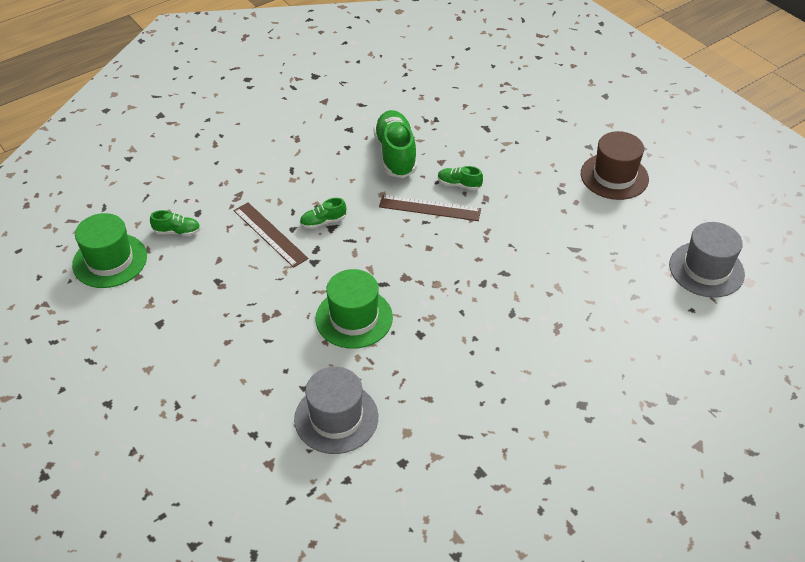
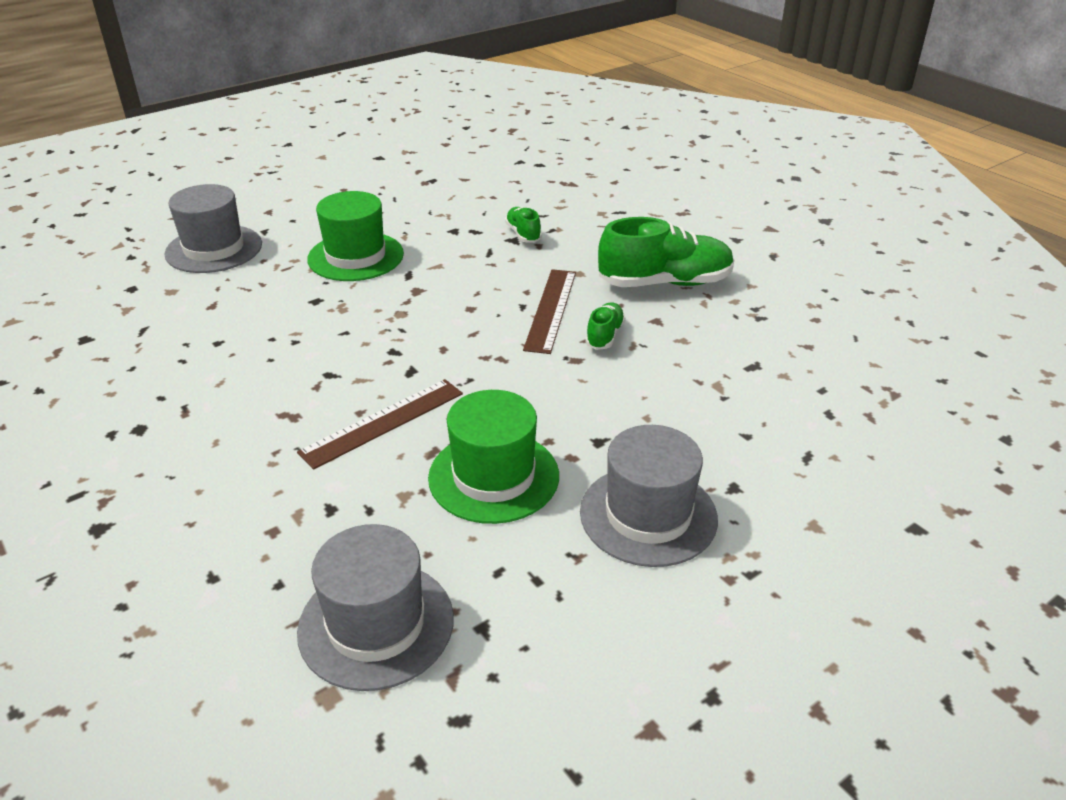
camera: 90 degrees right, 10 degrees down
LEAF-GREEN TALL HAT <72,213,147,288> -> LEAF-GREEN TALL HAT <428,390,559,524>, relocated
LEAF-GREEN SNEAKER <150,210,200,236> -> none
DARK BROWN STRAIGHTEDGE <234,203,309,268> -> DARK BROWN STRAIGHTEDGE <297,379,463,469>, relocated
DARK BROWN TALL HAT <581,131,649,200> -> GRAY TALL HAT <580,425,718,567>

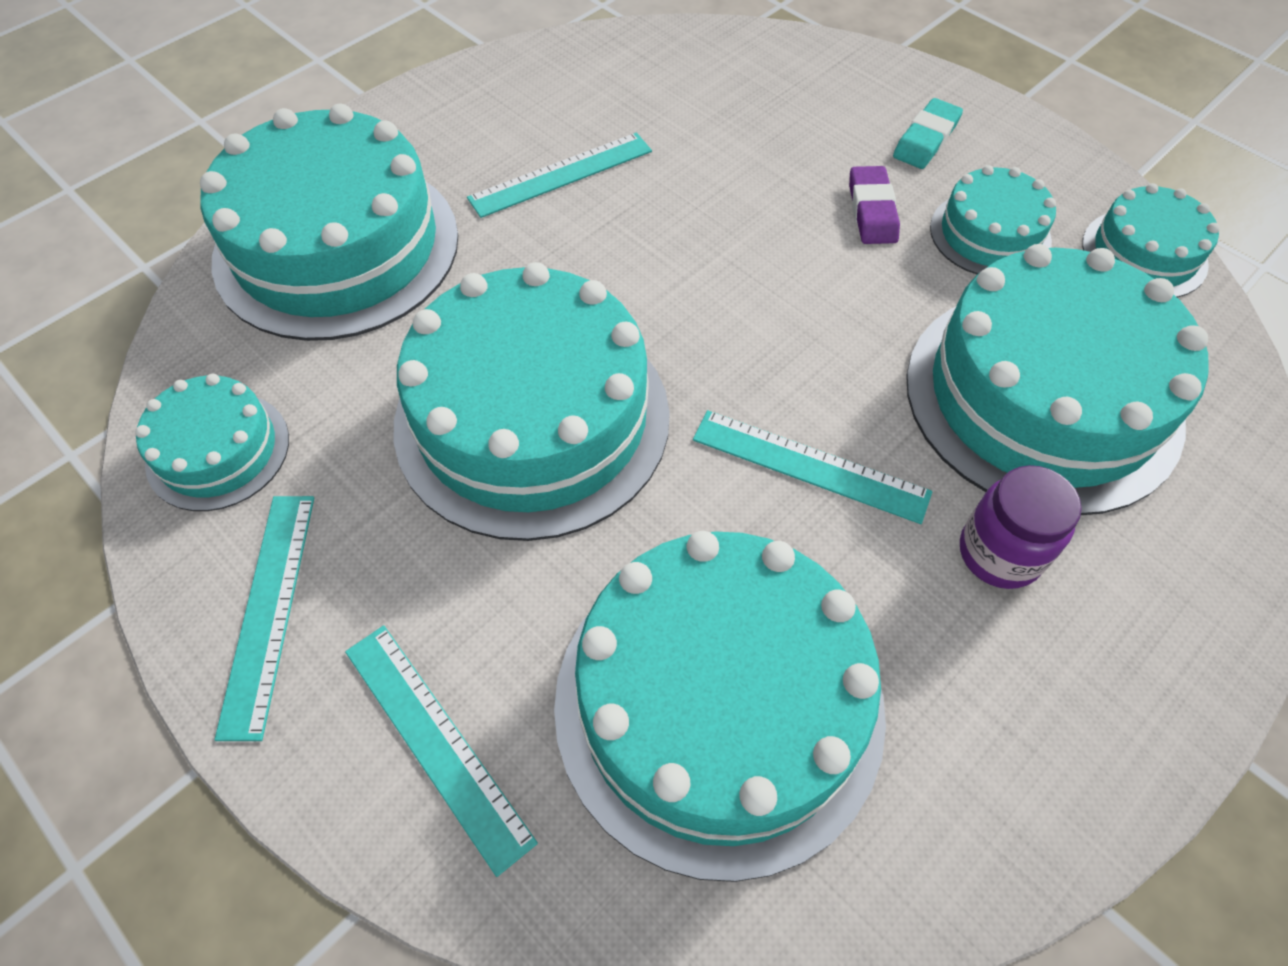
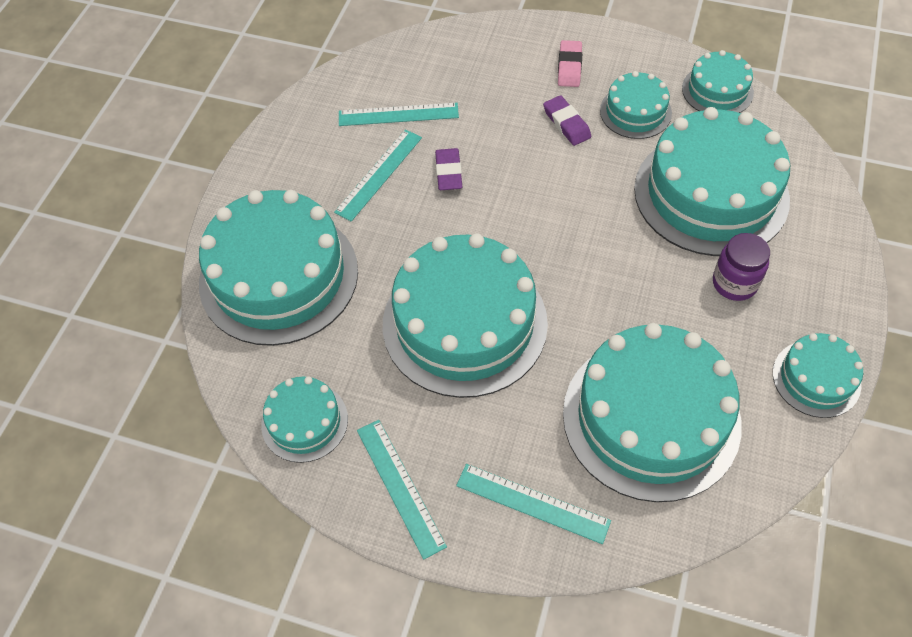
camera: 25 degrees left, 0 degrees up
TEAL STRAIGHTEDGE <693,410,932,524> -> TEAL STRAIGHTEDGE <339,103,459,126>, relocated
TEAL PENCIL ERASER <893,98,963,169> -> ROSE-PINK PENCIL ERASER <558,40,582,87>
none -> PURPLE PENCIL ERASER <435,148,462,190>
none -> TEAL GATEAU <773,333,863,418>

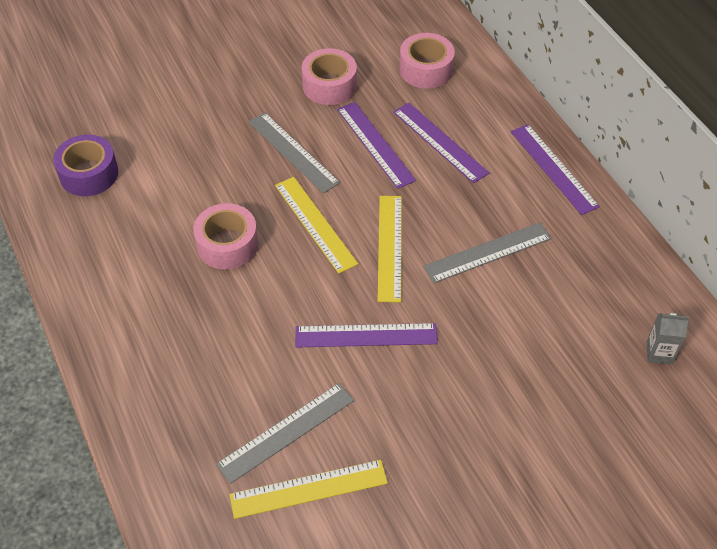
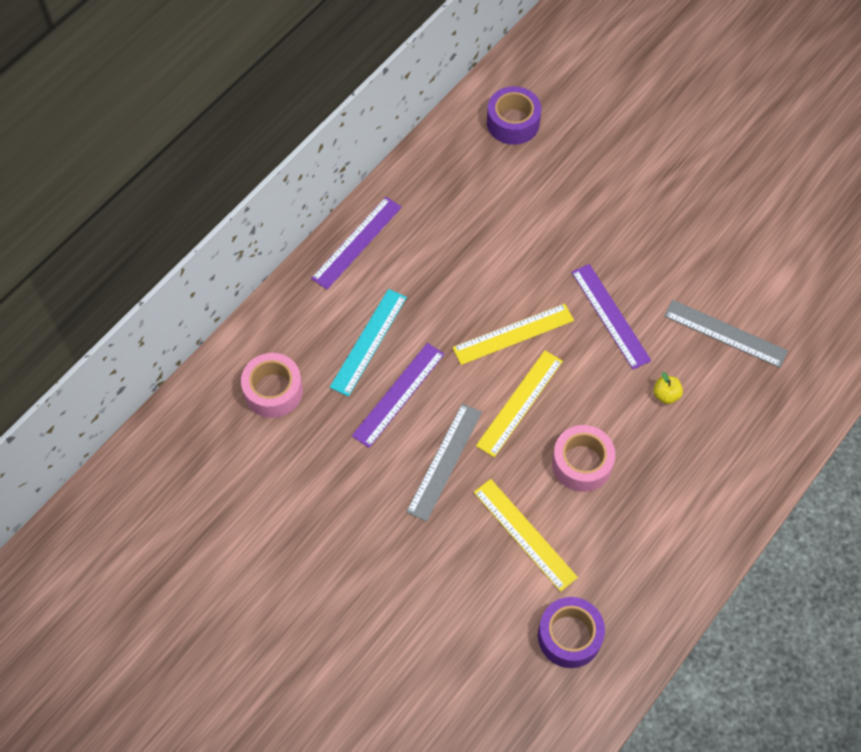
camera: 115 degrees left, 10 degrees up
GOLDEN STRAIGHTEDGE <229,460,388,519> -> GOLDEN STRAIGHTEDGE <474,479,578,592>, relocated
ROSE-PINK ROLL OF TAPE <302,48,357,105> -> none
PURPLE STRAIGHTEDGE <393,103,489,183> -> TEAL STRAIGHTEDGE <330,289,407,397>
GRAY STRAIGHTEDGE <423,223,552,283> -> none
GRAY MILK CARTON <647,313,689,365> -> PURPLE ROLL OF TAPE <487,86,541,145>
none -> GOLDEN TOY APPLE <653,372,683,404>

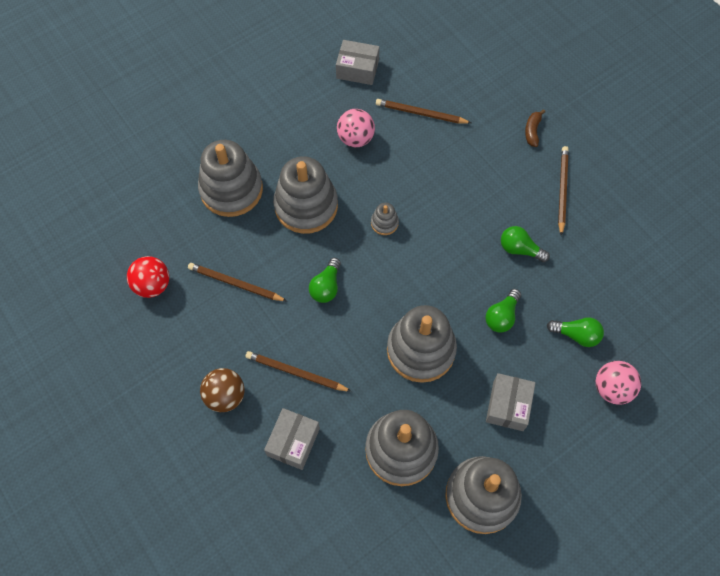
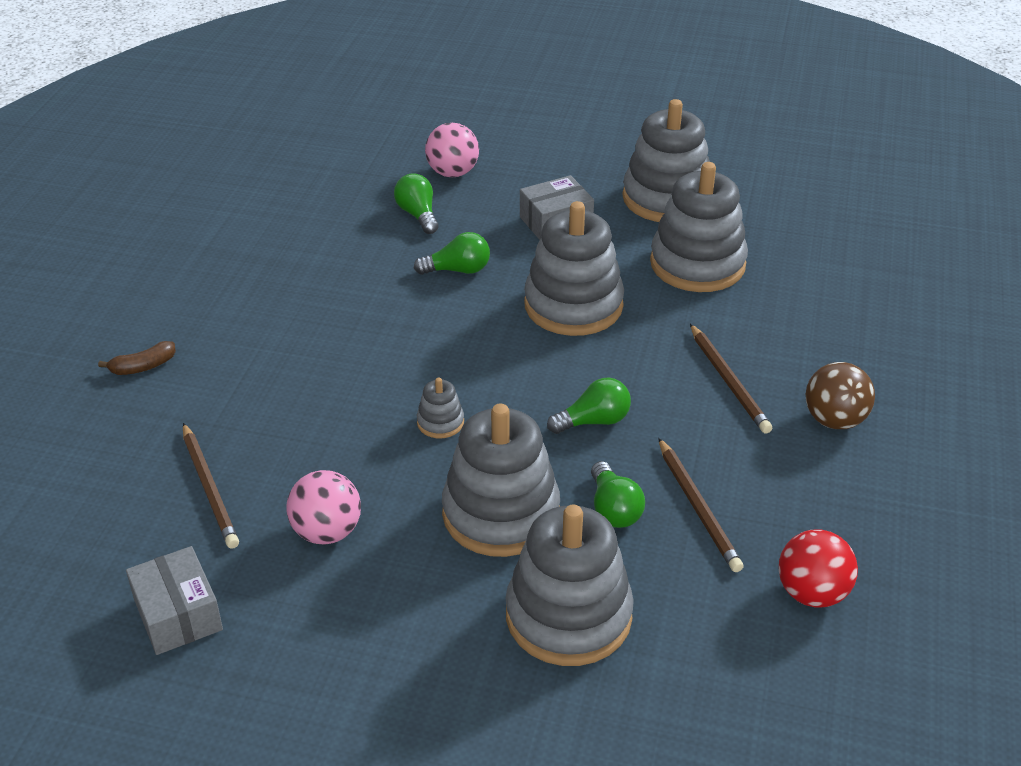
camera: 130 degrees left, 25 degrees down
GRAY PACKAGE <264,408,320,470> -> none
LEAF-GREEN BULB <501,226,550,262> -> LEAF-GREEN BULB <591,461,645,528>, relocated
DARK BROWN WOODEN PENCIL <558,146,569,236> -> none

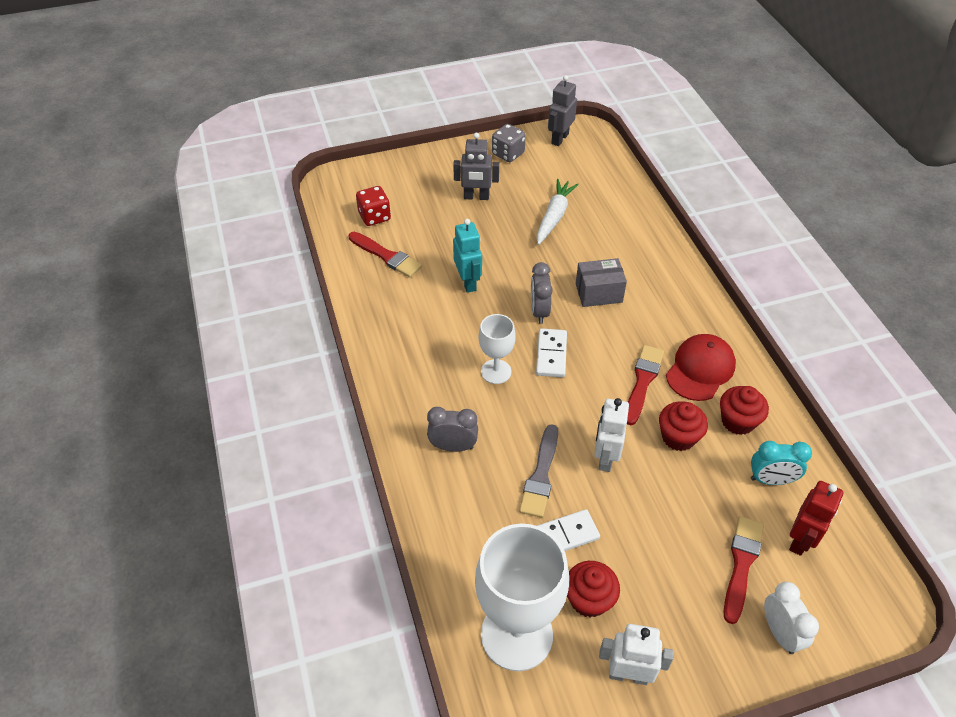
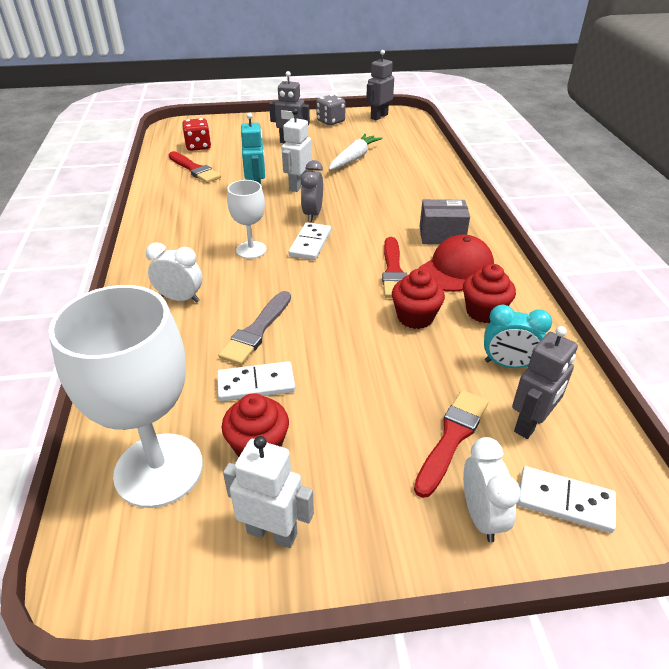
camera: 10 degrees right, 10 degrees down
GRAY CLOCK <427,407,478,452> -> WHITE CLOCK <146,242,202,303>
GRAY PACKAGE <576,258,627,307> -> GRAY PACKAGE <420,199,470,245>, relocated
WHITE TOY ROBOT <594,398,629,472> -> WHITE TOY ROBOT <281,108,312,192>, relocated
SCARLET PAINTBRUSH <627,345,664,425> -> SCARLET PAINTBRUSH <382,237,407,298>, 150 degrees clockwise
SCARLET TOY ROBOT <789,481,843,556> -> GRAY TOY ROBOT <512,326,578,439>
none -> WHITE DOMINO TILE <517,466,616,533>

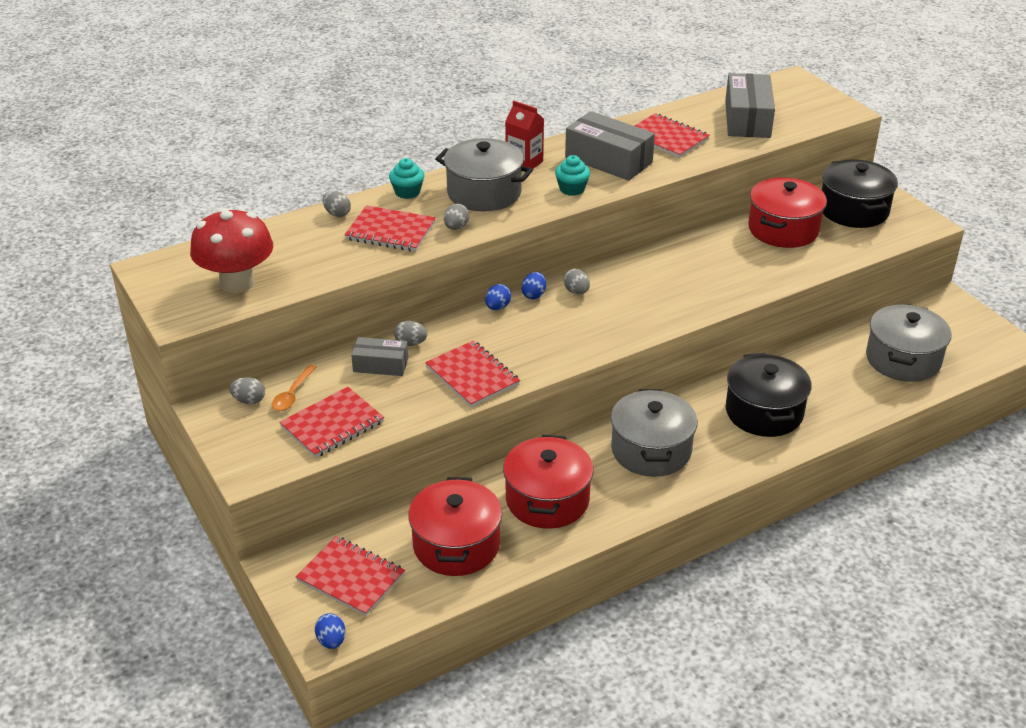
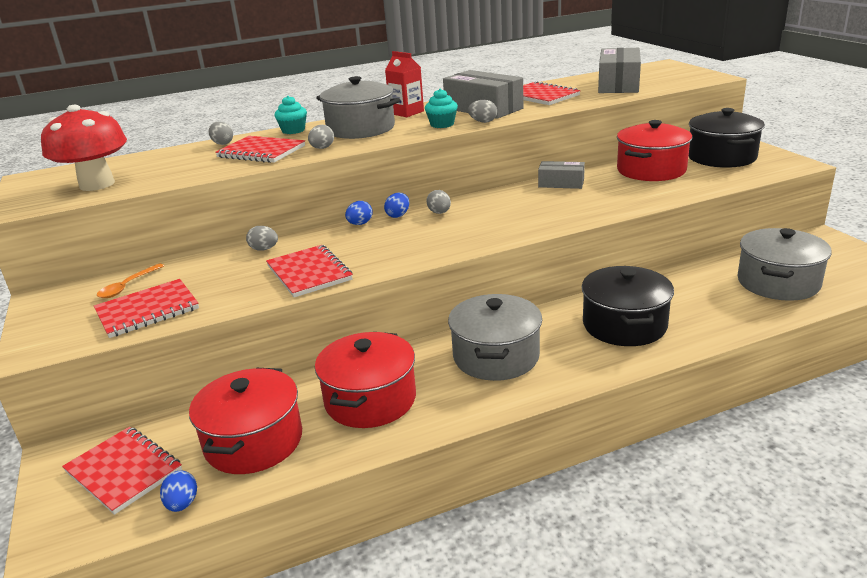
camera: 10 degrees right, 10 degrees down
GRAY EGG SHAPE <229,377,265,404> -> GRAY EGG SHAPE <468,100,497,123>, relocated
BLUE EGG SHAPE <315,613,345,649> -> BLUE EGG SHAPE <160,471,197,512>, relocated
GRAY PACKAGE <351,337,408,376> -> GRAY PACKAGE <538,161,585,189>, relocated

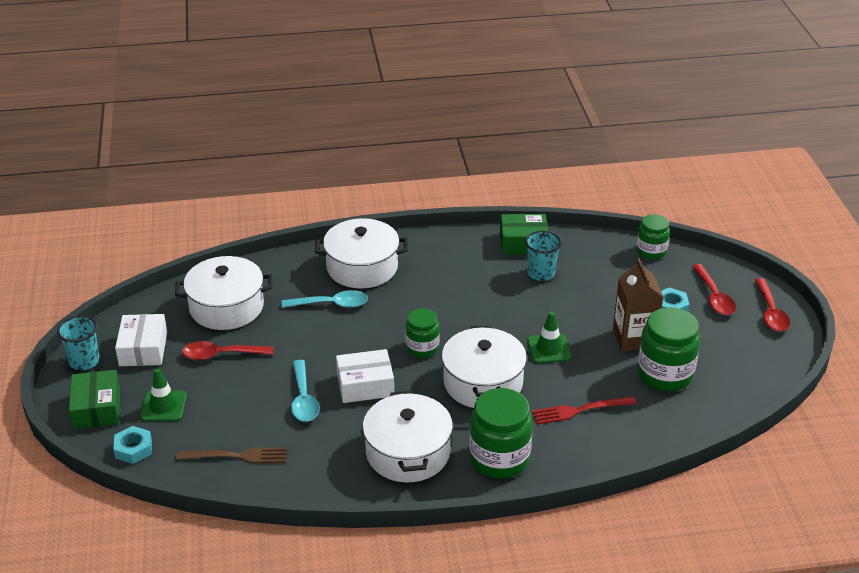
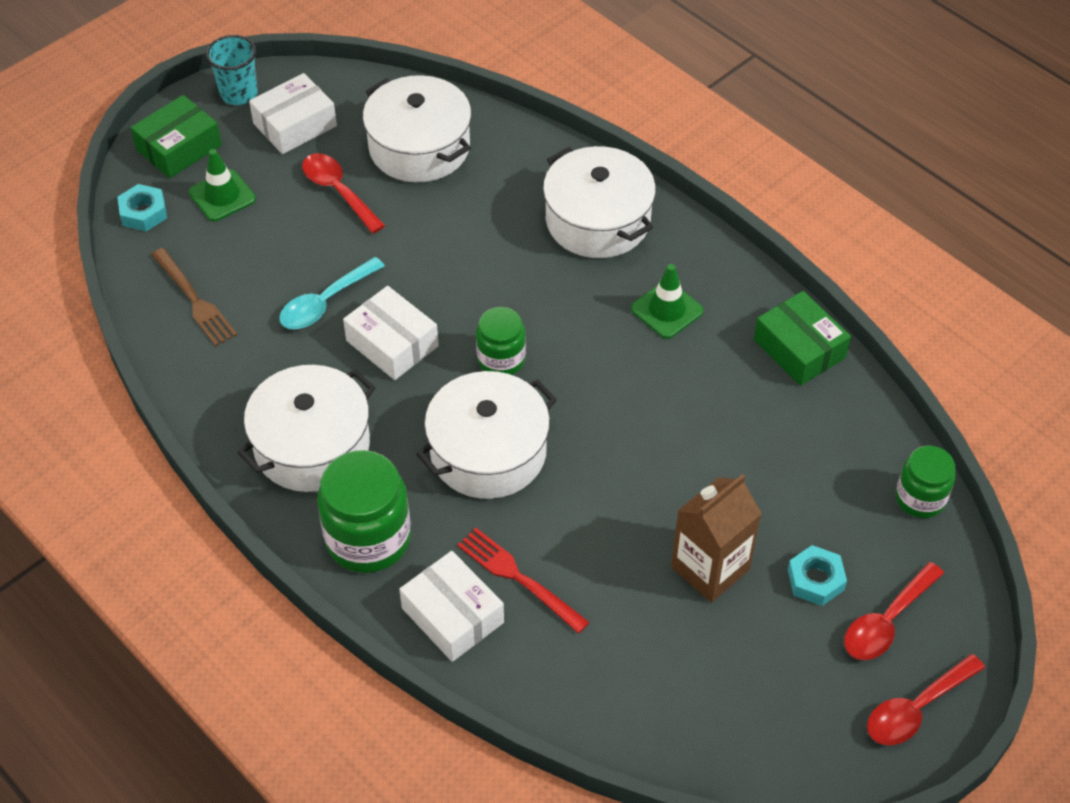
camera: 55 degrees right, 15 degrees up
TEAL SPOON <282,290,368,308> -> none
TEAL CUP <525,231,562,281> -> none
LEAF-GREEN SAFETY CONE <527,312,572,364> -> LEAF-GREEN SAFETY CONE <631,264,704,339>, relocated
LEAF-GREEN JAR <637,307,700,391> -> none
none -> WHITE PACKAGE <399,551,504,662>

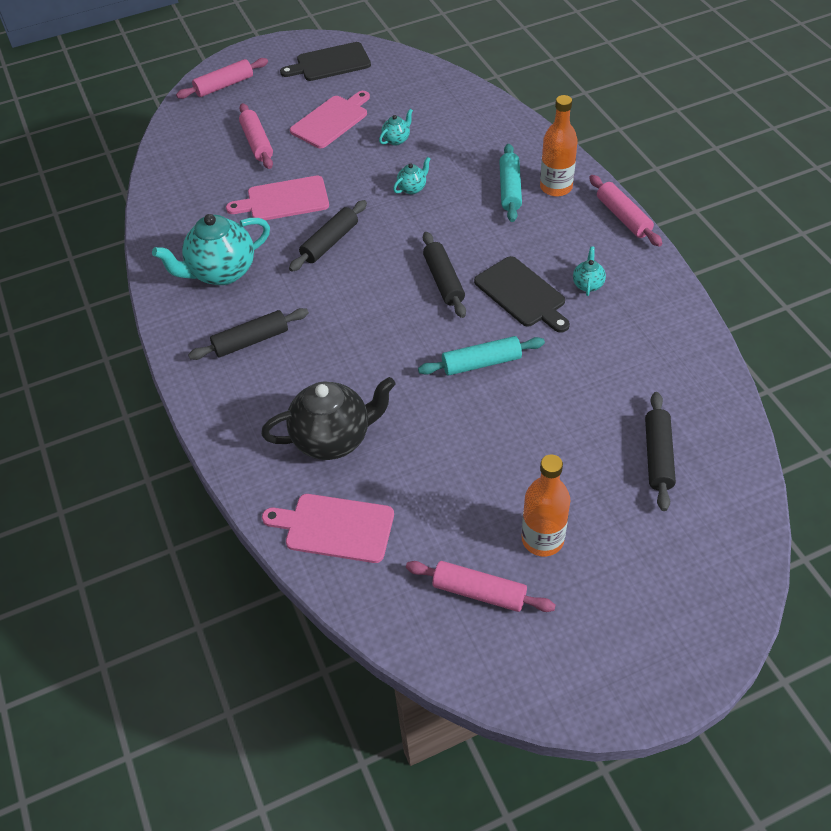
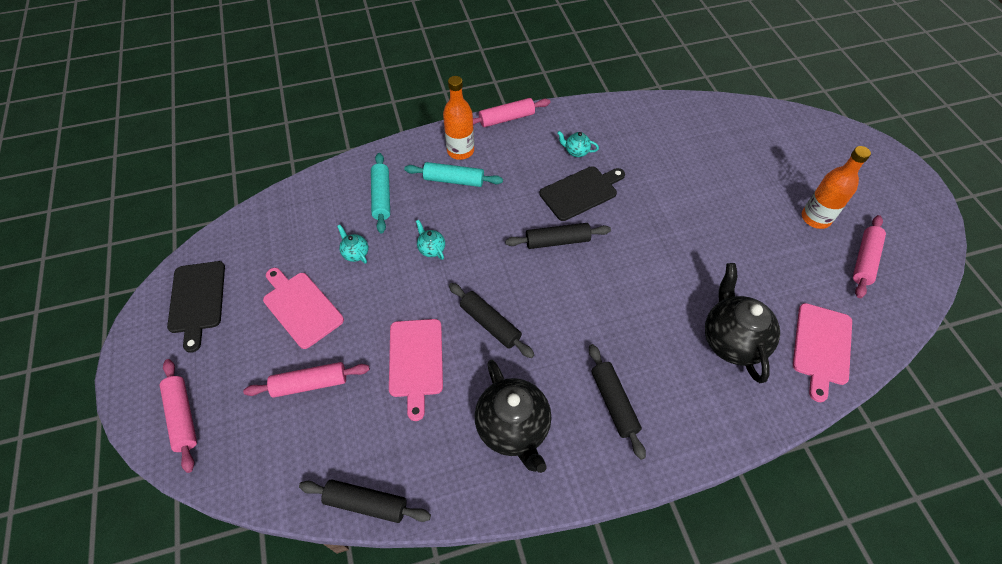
camera: 85 degrees left, 5 degrees up
TEAL TEAPOT <152,214,270,285> -> EBONY TEAPOT <475,359,551,473>
TEAL ROLLING PIN <418,336,545,375> -> TEAL ROLLING PIN <371,153,390,233>, relocated
EBONY ROLLING PIN <645,392,676,511> -> EBONY ROLLING PIN <299,479,431,523>, relocated

